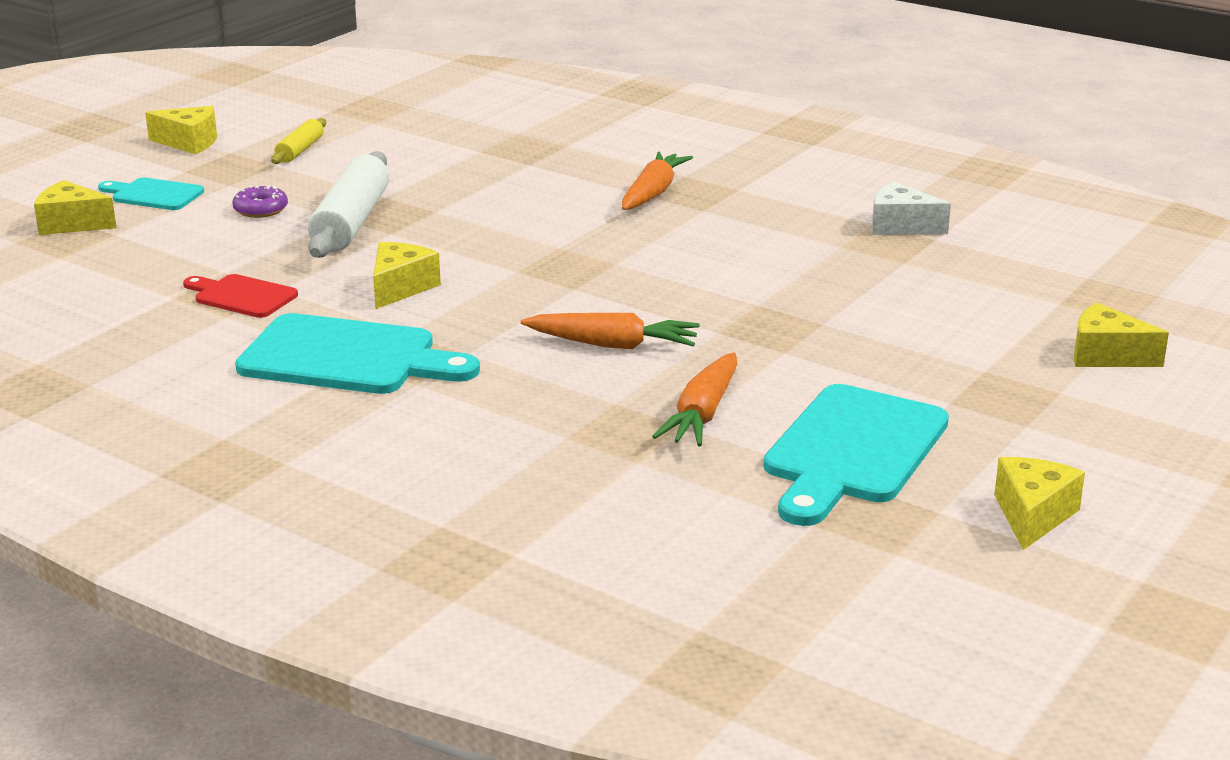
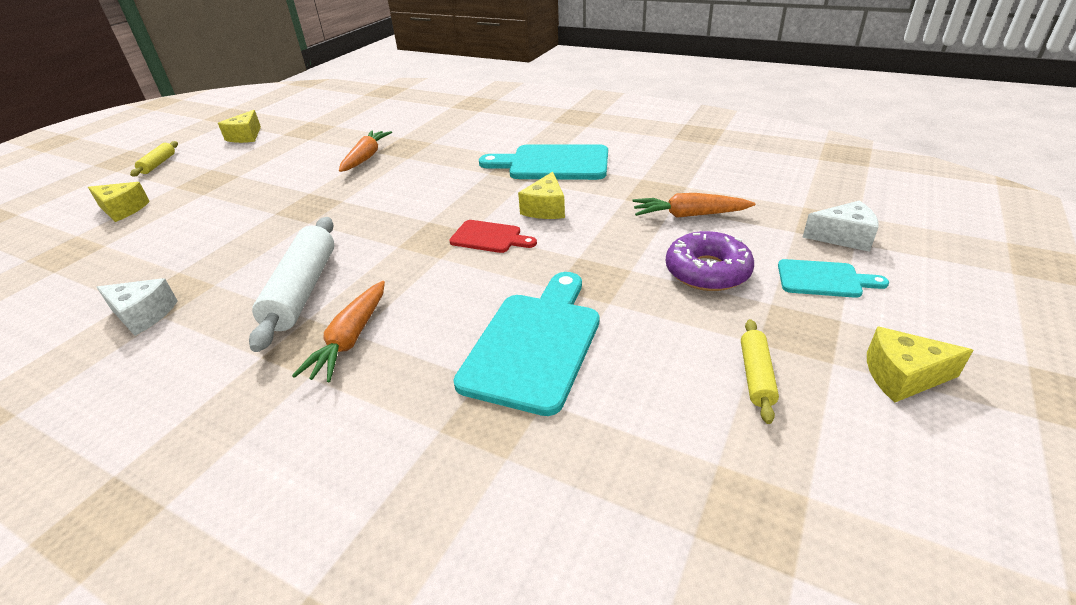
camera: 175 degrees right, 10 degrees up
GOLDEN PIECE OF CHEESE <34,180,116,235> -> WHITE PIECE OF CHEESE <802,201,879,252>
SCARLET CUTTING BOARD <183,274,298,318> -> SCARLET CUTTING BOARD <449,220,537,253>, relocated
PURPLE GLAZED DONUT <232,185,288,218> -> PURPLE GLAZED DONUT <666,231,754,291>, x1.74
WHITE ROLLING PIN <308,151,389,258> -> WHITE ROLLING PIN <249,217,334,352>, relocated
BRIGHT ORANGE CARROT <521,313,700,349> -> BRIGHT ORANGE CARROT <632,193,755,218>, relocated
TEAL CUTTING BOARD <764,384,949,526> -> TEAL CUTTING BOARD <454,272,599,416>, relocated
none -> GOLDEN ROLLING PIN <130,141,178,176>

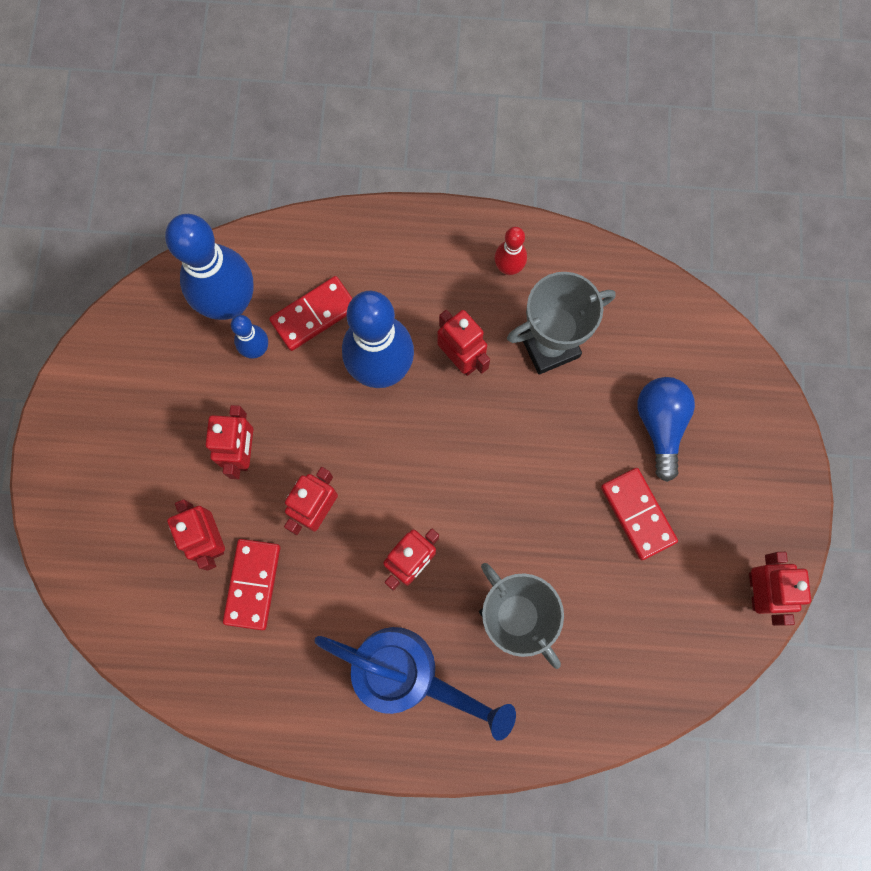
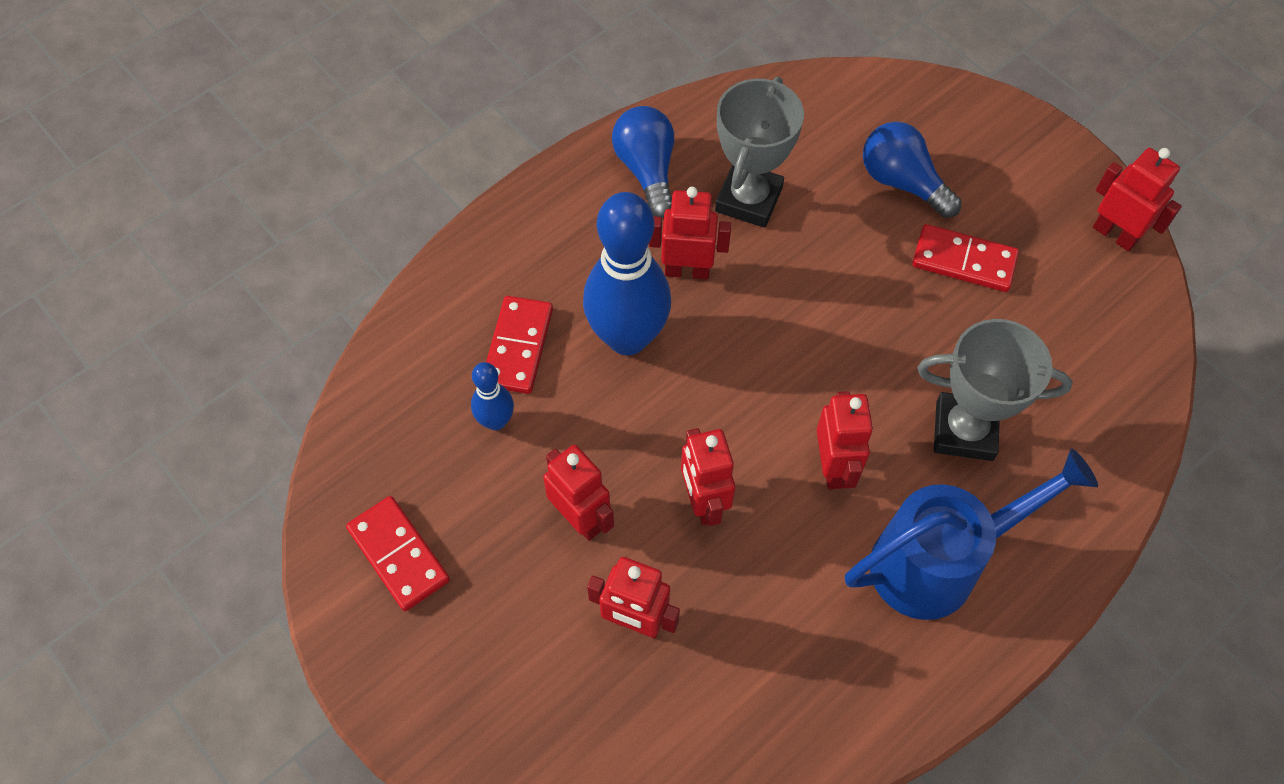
camera: 45 degrees left, 15 degrees down
BLUE BOWLING PIN <165,214,254,320> -> none
SCARLET DOMINO TILE <223,539,280,630> -> SCARLET DOMINO TILE <346,496,450,611>, relocated
SCARLET BOWLING PIN <495,227,527,275> -> BLUE BULB <612,106,674,218>

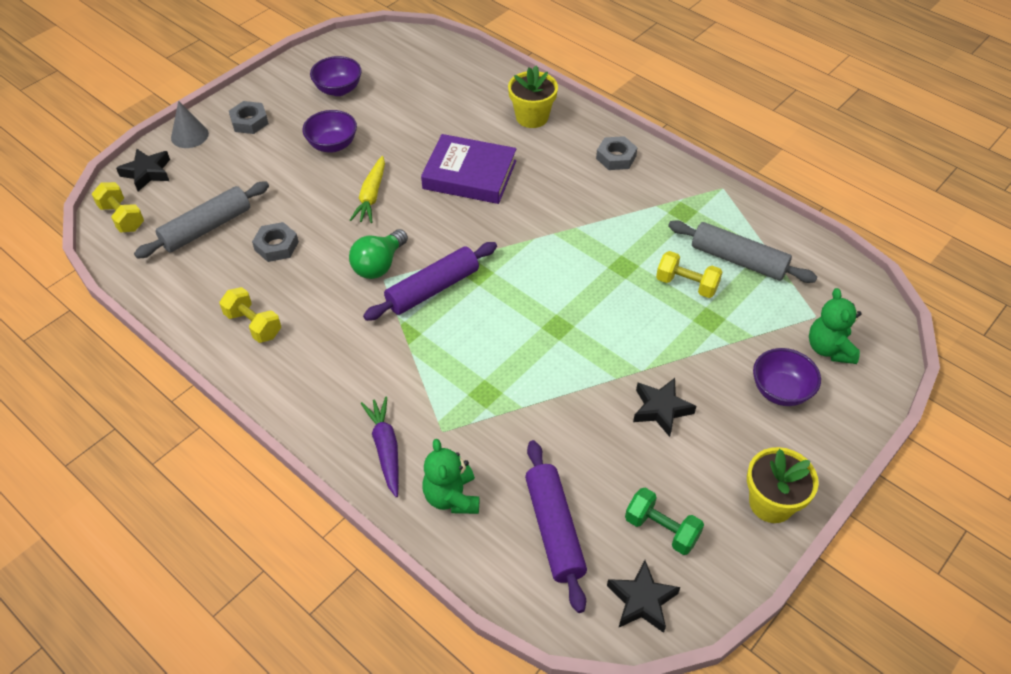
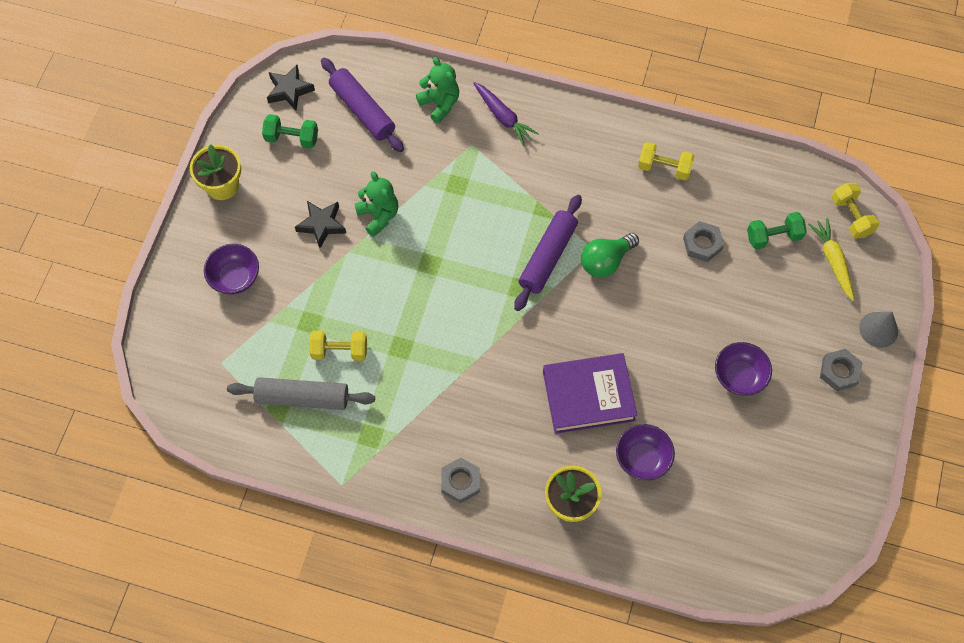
camera: 155 degrees right, 15 degrees up
GOLDEN HAND WEIGHT <92,182,144,232> -> GOLDEN HAND WEIGHT <832,183,879,238>, 45 degrees clockwise
EBONY STAR SHAPE <116,149,170,191> -> none
GRAY ROLLING PIN <134,182,269,259> -> LEAF-GREEN HAND WEIGHT <747,212,807,249>
PURPLE DEEP DISH <310,56,362,96> -> PURPLE DEEP DISH <616,424,675,480>, relocated
LEAF-GREEN BULB <349,229,408,279> -> LEAF-GREEN BULB <581,233,639,278>, 135 degrees counterclockwise
GOLDEN CARROT <350,156,385,223> -> GOLDEN CARROT <808,218,854,301>, relocated
LEAF-GREEN TEDDY <809,288,862,364> -> LEAF-GREEN TEDDY <354,171,398,237>, relocated

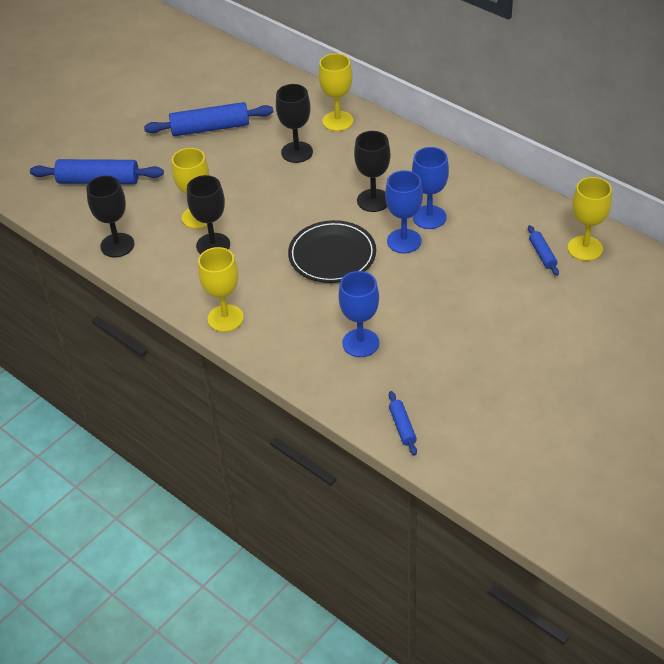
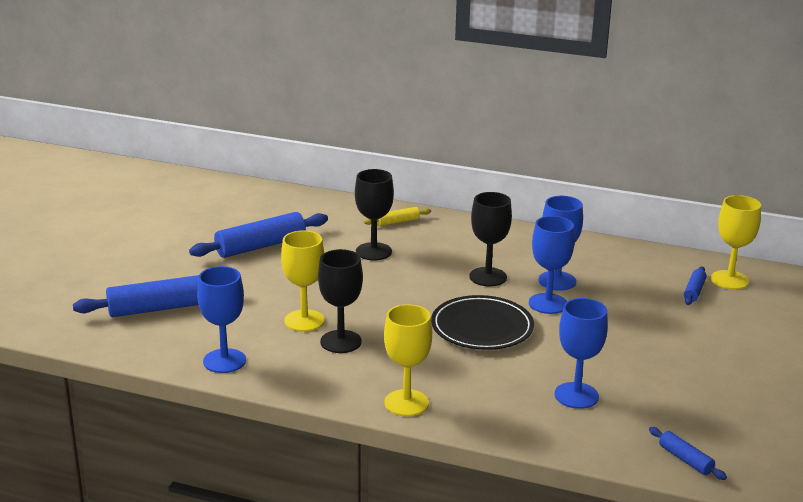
camera: 25 degrees left, 20 degrees down
EBONY GOBLET <86,176,135,257> -> BLUE GOBLET <197,266,246,373>
GOLDEN GOBLET <319,53,353,131> -> GOLDEN ROLLING PIN <364,207,431,226>
BLUE ROLLING PIN <528,225,559,276> -> BLUE ROLLING PIN <684,266,706,305>, 60 degrees clockwise

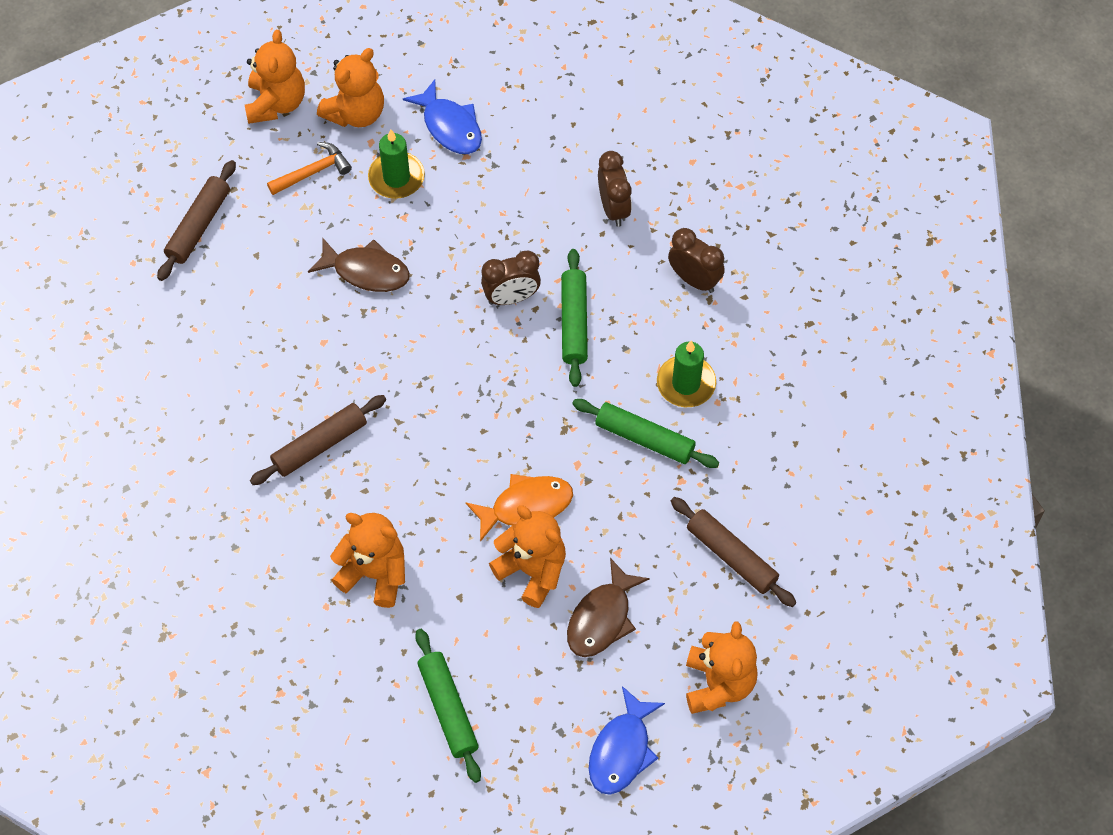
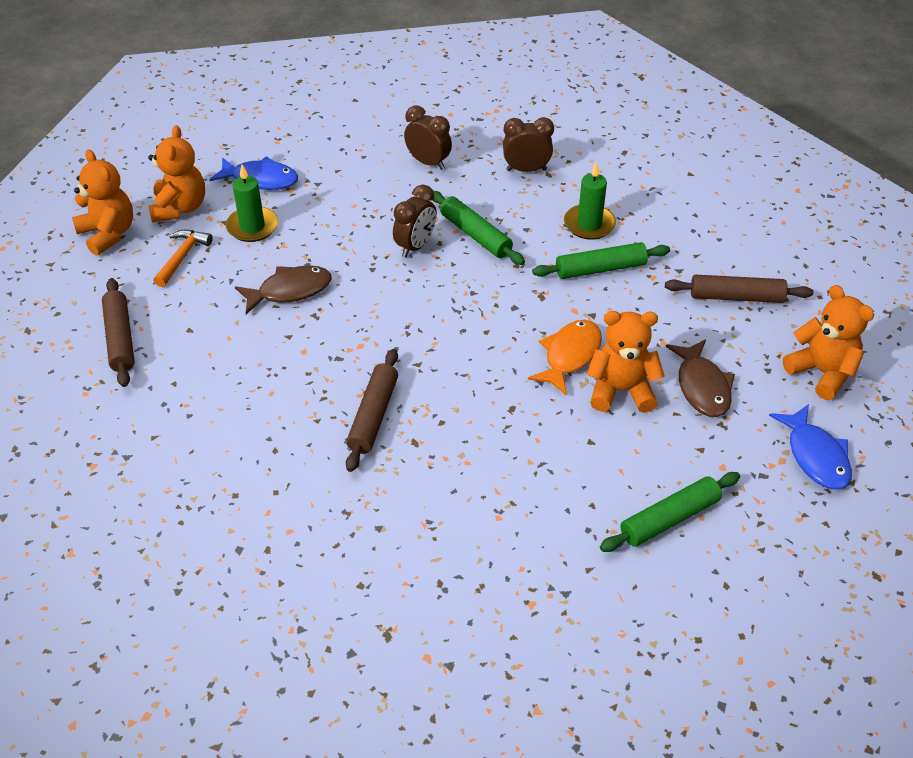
camera: 40 degrees left, 15 degrees down
BRIGHT ORANGE TEDDY <330,513,405,608> -> none
LEAF-GREEN ROLLING PIN <415,629,481,783> -> LEAF-GREEN ROLLING PIN <600,472,740,552>, 60 degrees counterclockwise

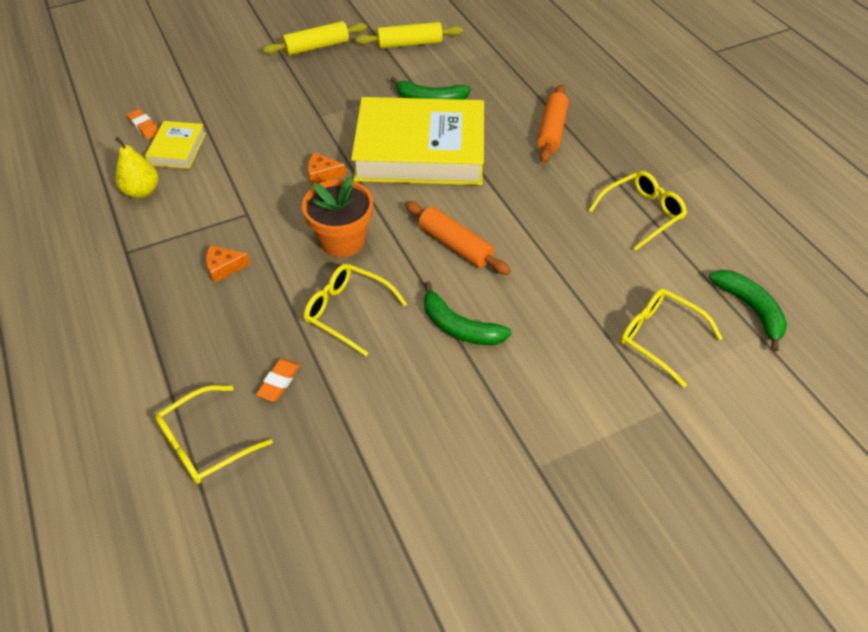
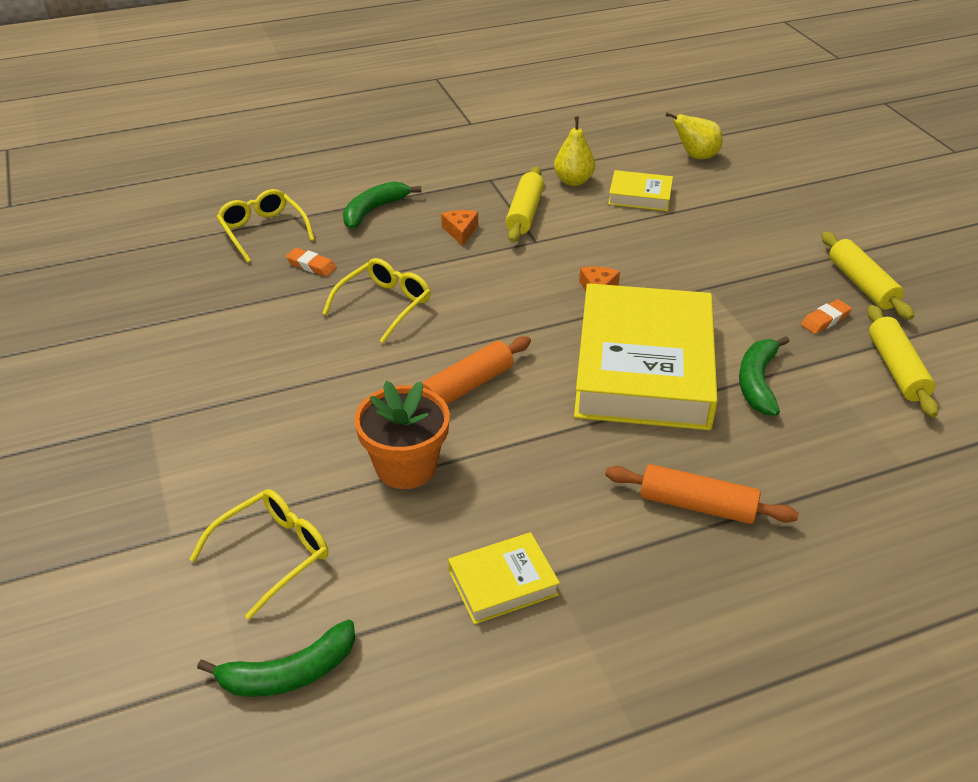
camera: 95 degrees right, 10 degrees down
BRIGHT ORANGE PENCIL ERASER <127,109,159,139> -> BRIGHT ORANGE PENCIL ERASER <801,299,852,334>, relocated
BRIGHT ORANGE PLANT POT <302,176,373,257> -> BRIGHT ORANGE PLANT POT <354,381,450,489>, relocated
LEAF-GREEN BANANA FRUIT <424,281,512,346> -> LEAF-GREEN BANANA FRUIT <343,181,421,229>, relocated
GOLDEN SPECTACLES <588,171,687,250> -> GOLDEN HARDCOVER <448,532,560,624>
none -> GOLDEN ROLLING PIN <505,166,544,243>
none -> GOLDEN PEAR <665,112,723,159>

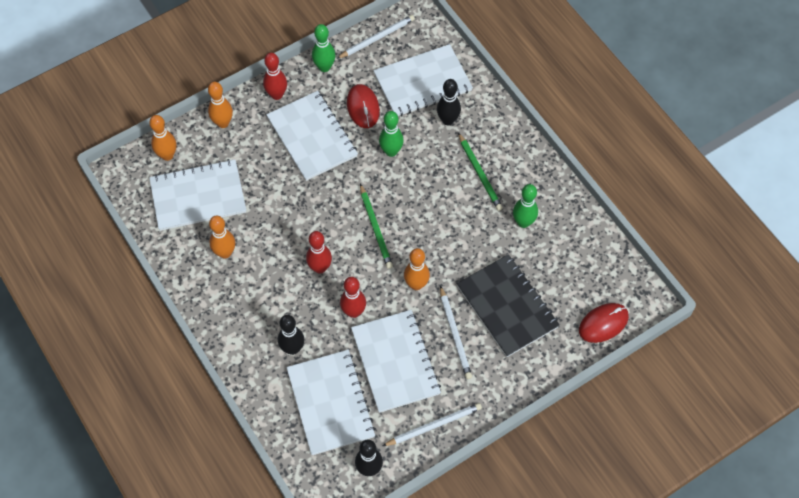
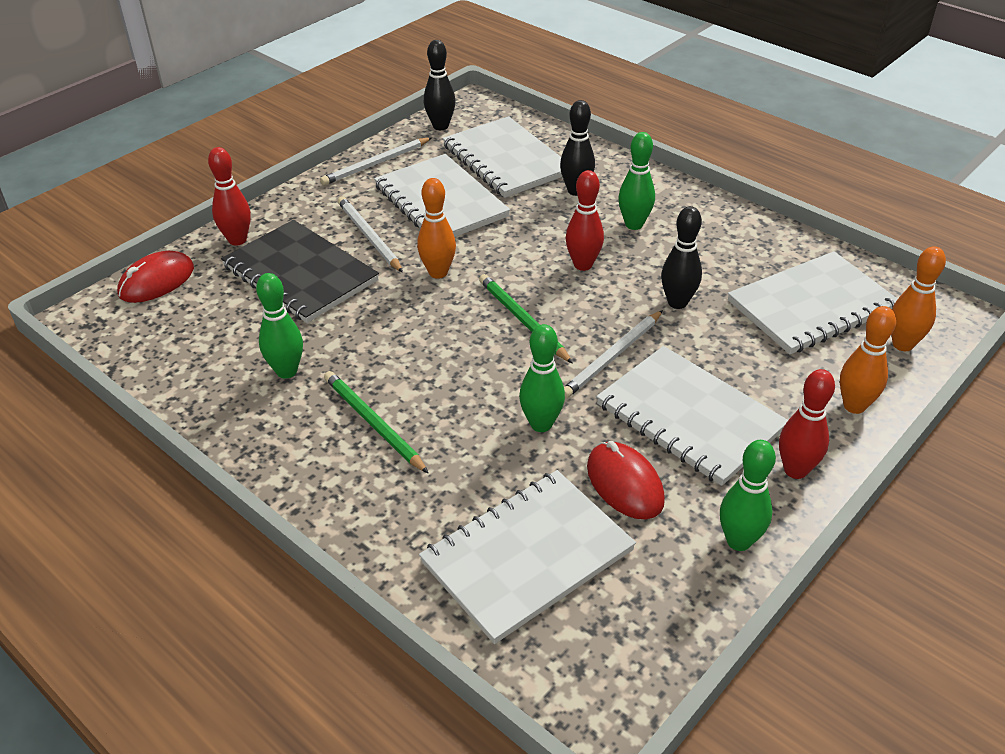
camera: 165 degrees right, 20 degrees down
BRIGHT ORANGE BOWLING PIN <209,216,235,258> -> none
WHITE WOODEN PENCIL <337,15,415,59> -> WHITE WOODEN PENCIL <564,310,663,398>, relocated
SCARLET BOWLING PIN <340,277,366,318> -> SCARLET BOWLING PIN <208,147,251,246>, relocated
EBONY BOWLING PIN <437,79,461,126> -> EBONY BOWLING PIN <661,206,702,309>, relocated
none -> LEAF-GREEN BOWLING PIN <618,132,655,230>

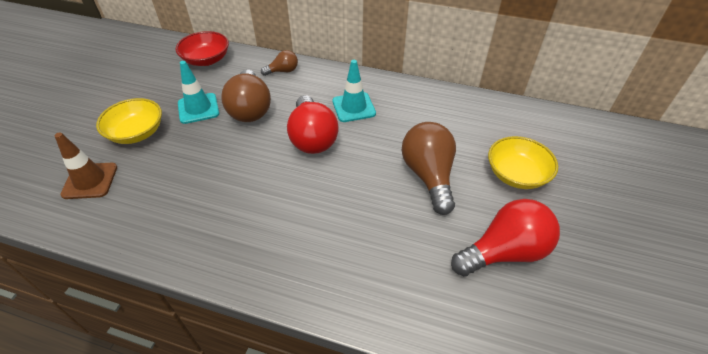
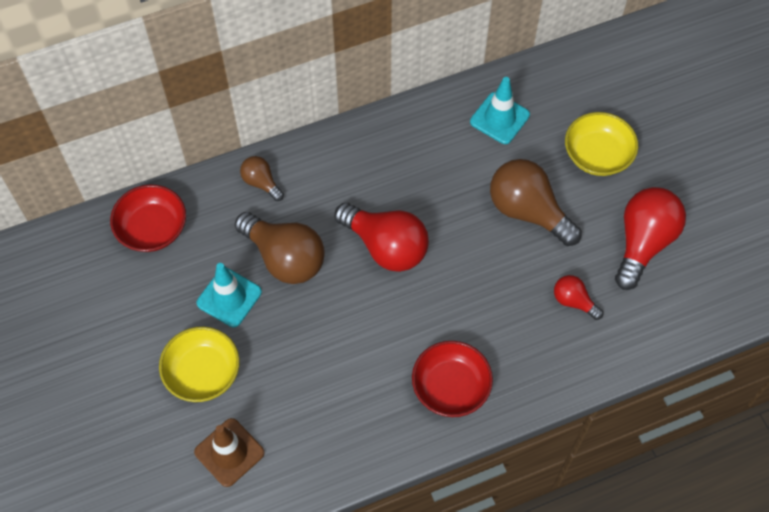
camera: 40 degrees left, 15 degrees up
DARK BROWN BULB <261,50,298,76> -> DARK BROWN BULB <240,156,284,201>, 75 degrees counterclockwise
TEAL SAFETY CONE <332,60,376,122> -> TEAL SAFETY CONE <470,77,530,144>, relocated
none -> SCARLET DEEP DISH <412,341,493,417>
none -> SCARLET BULB <554,275,603,320>

